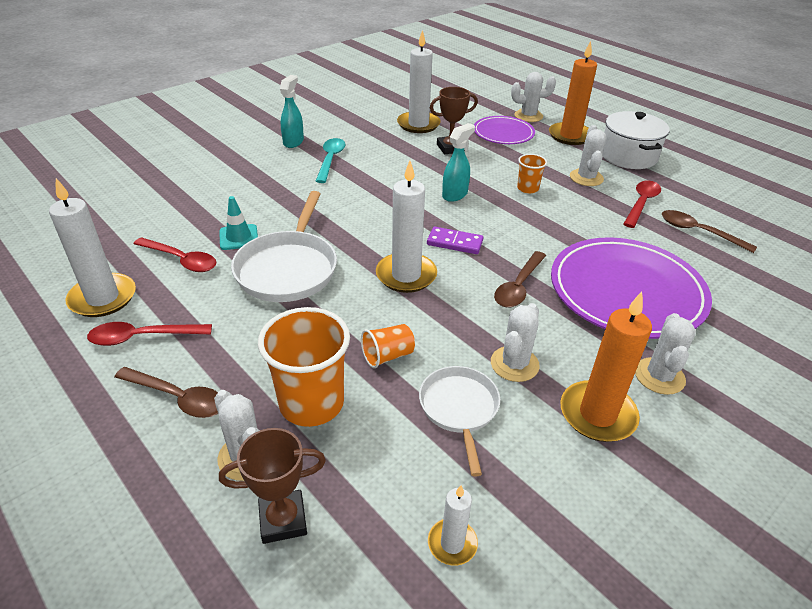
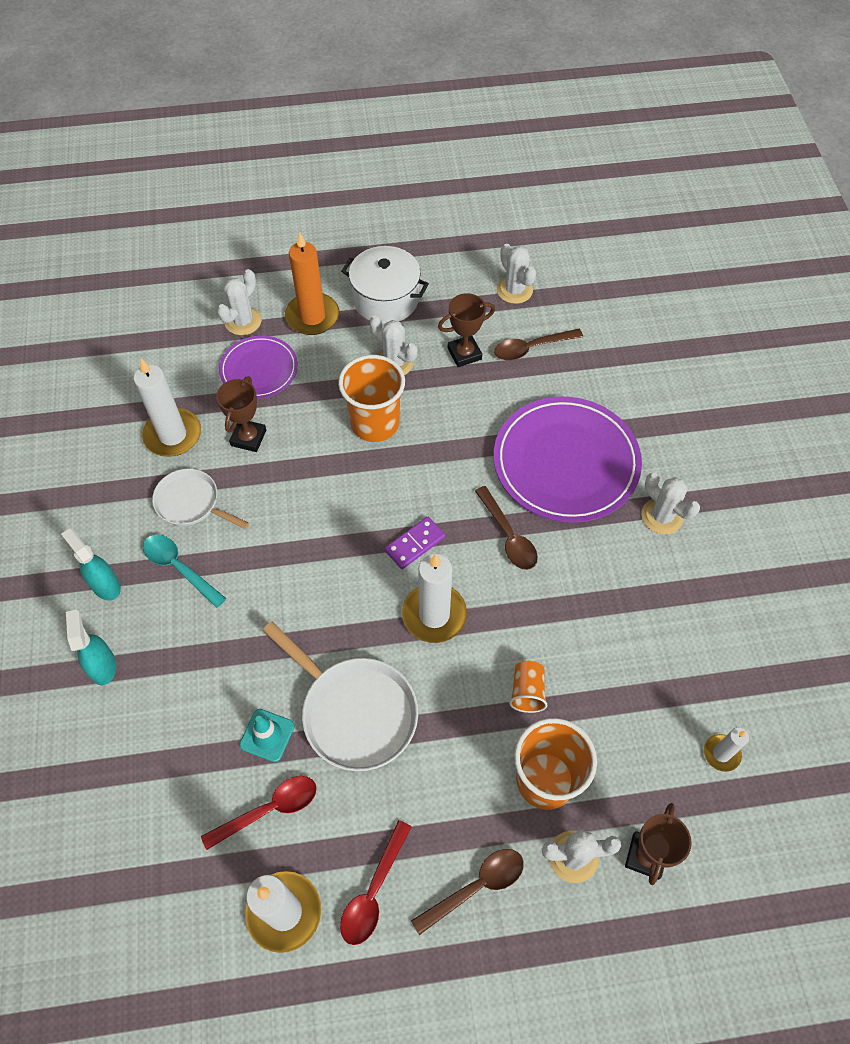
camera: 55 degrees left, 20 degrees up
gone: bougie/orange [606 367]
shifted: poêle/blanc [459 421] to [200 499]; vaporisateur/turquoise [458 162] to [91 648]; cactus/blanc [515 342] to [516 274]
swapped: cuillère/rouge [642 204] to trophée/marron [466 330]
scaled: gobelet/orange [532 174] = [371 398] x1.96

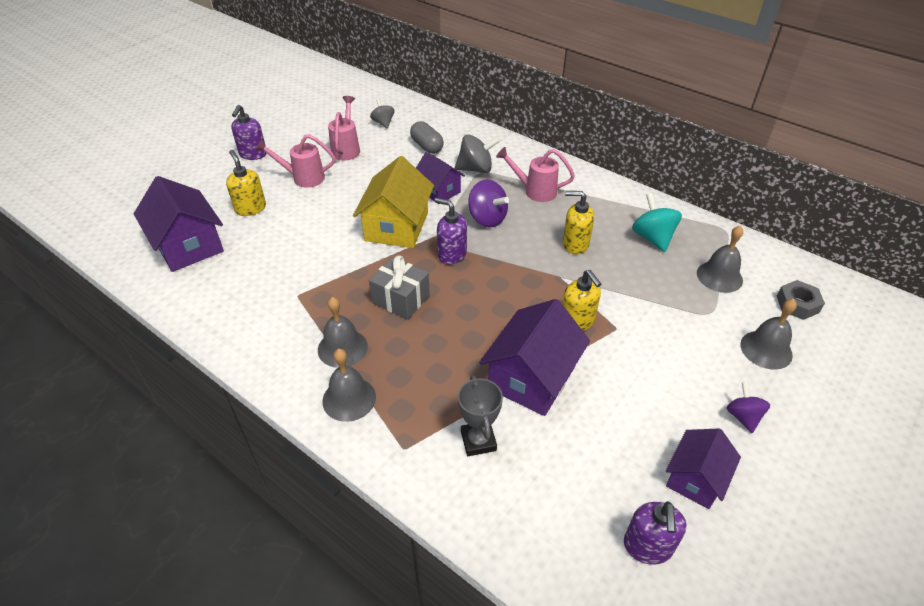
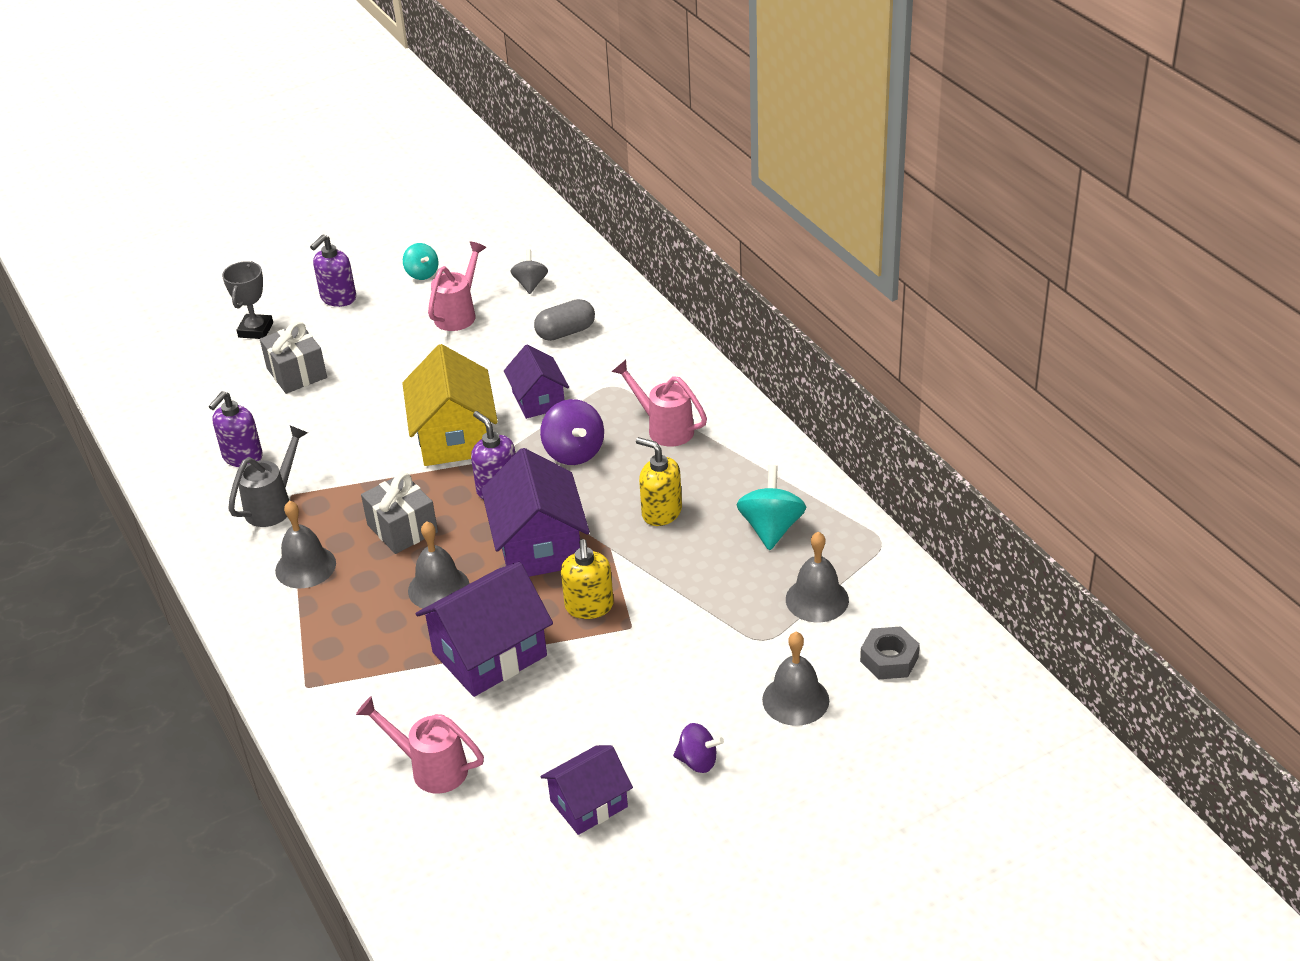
camera: 25 degrees right, 5 degrees down
gone: toupie/gris [477 153]
new: arrosoir/gris [268 476]; toupie/turquoise [420 261]
shifted: maison/violet [179 224] to [535 512]; arrosoir/rose [295 161] to [420 745]; cloche/gris [349 385] to [438 564]; trophée/gris [480 415] to [247 300]; distributeur de savon/violet [655 533] to [236 429]
swapped: distributeur de savon/jaune [246 183] to cadeau/gris [293 358]
rotated: maison/jaune [393 202] = [450 405] 45 degrees counterclockwise; gélule/gris [427 137] = [564 320] 75 degrees clockwise; toupie/violet [748 407] = [698 748] 90 degrees clockwise

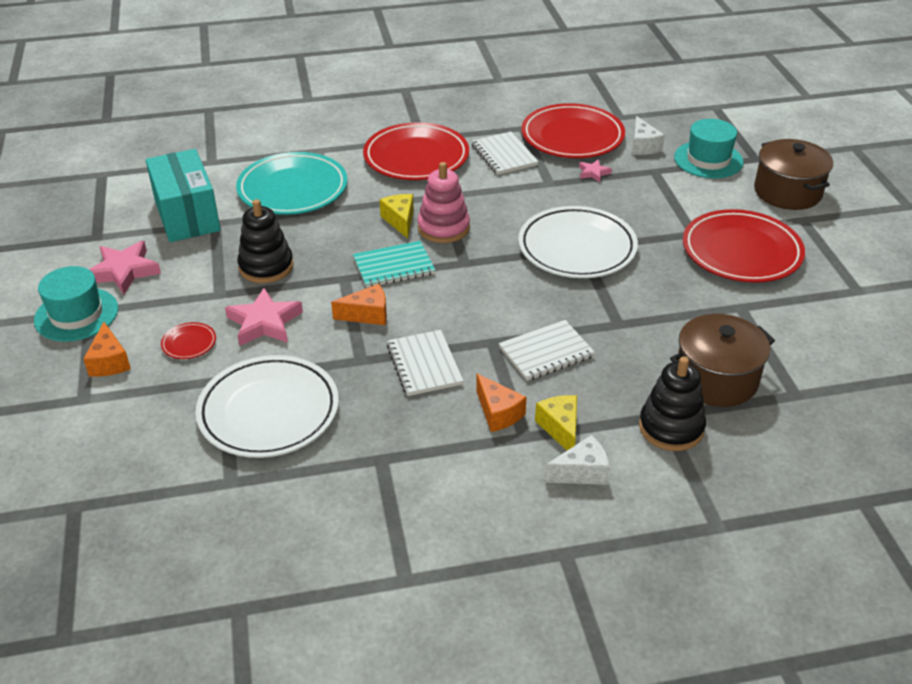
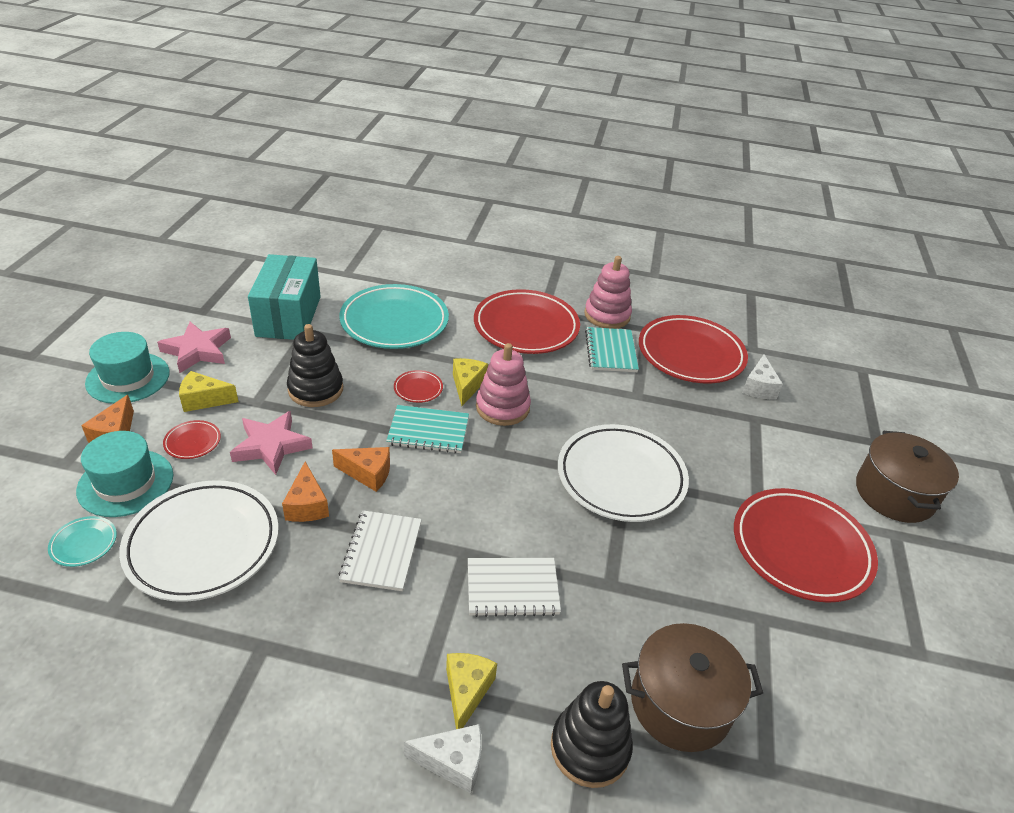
camera: 20 degrees right, 0 degrees up
gone: étoile/rose [595 170]
new: assiette/turquoise [82 541]; fromage/jaune [209 391]; assiette/rouge [418 386]; jouet à empiler/rose [608 292]
shifted: fromage/orange [501 403] to [305 491]; chapeau/turquoise [708 148] to [124 474]
repainted: carnet/blanc [505 153] to carnet/turquoise [612 349]

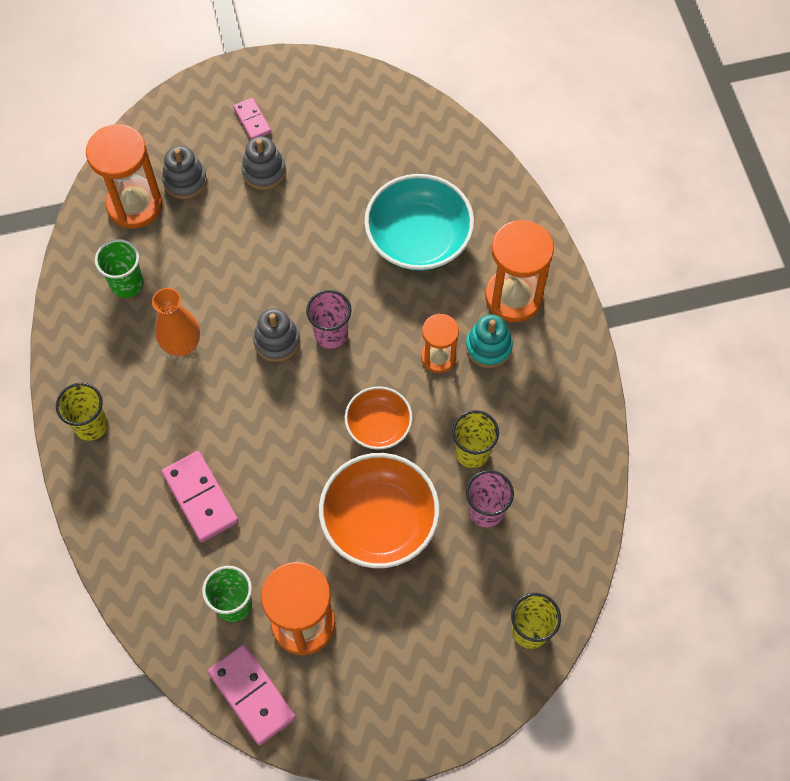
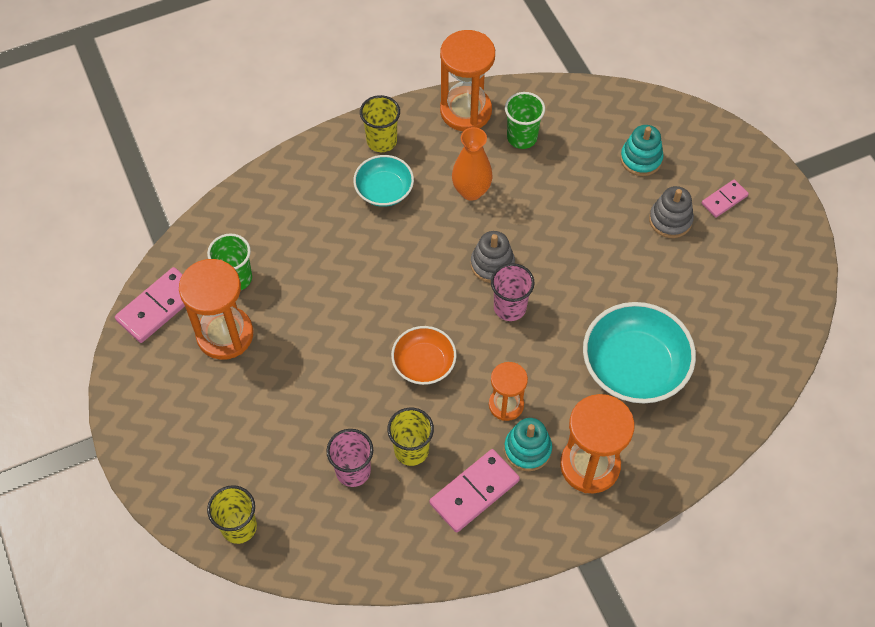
camera: 80 degrees right, 5 degrees down
gone: bol/orange [379 510]
new: bol/turquoise [383 181]
shifted: sablier/orange [124 176] to [467 80]; domino/rose [200 496] to [475 490]
repainted: jouet à empiler/gris [184 172] to jouet à empiler/turquoise [642 150]

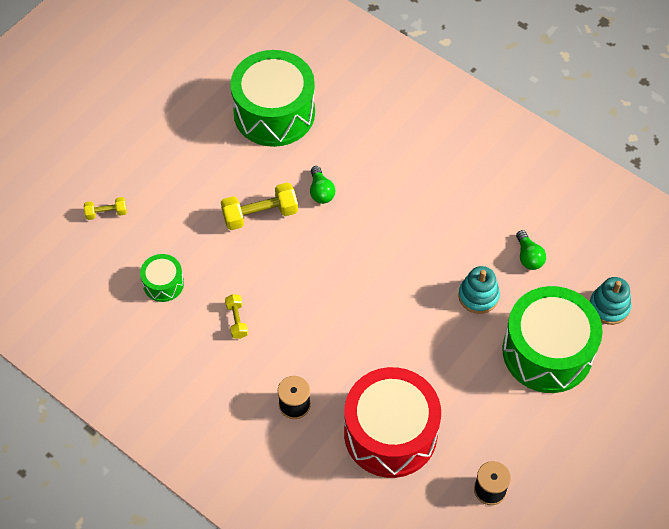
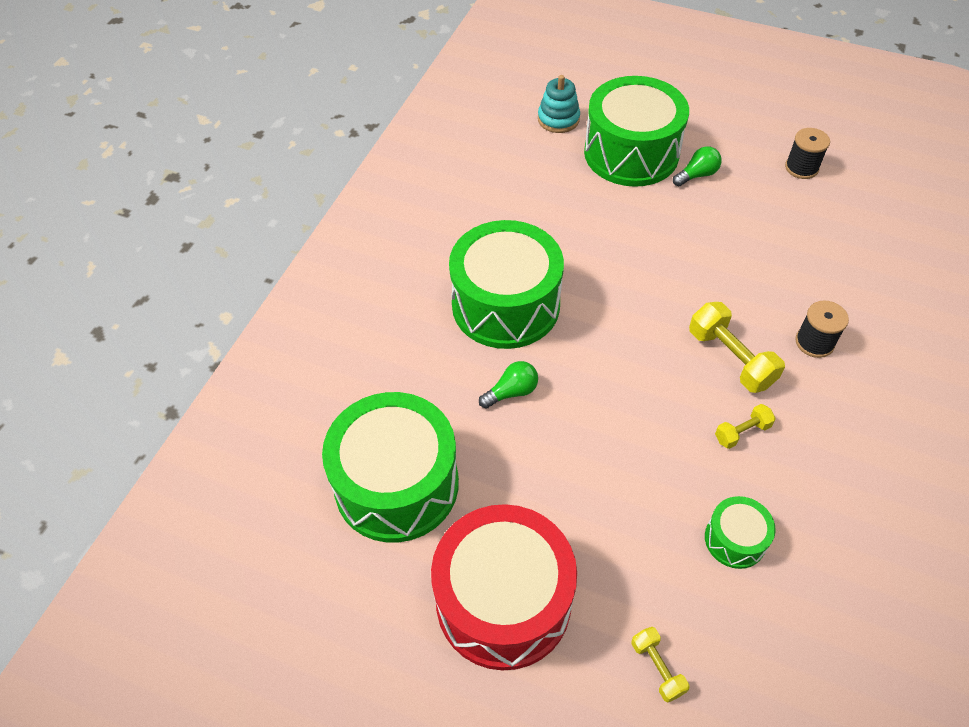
camera: 105 degrees left, 5 degrees down
gone: jouet à empiler/turquoise [479 290]
new: tambour/vert [506 284]
shifted: haltère/jaune [259 206] to [737 347]; tambour/rouge [392 422] to [504 587]; ampoule/vert [531 250] to [697 166]

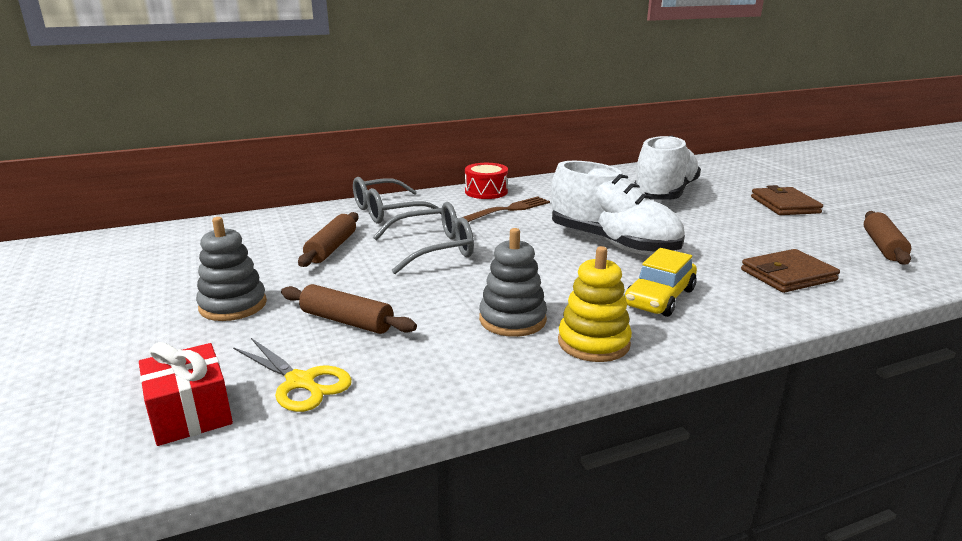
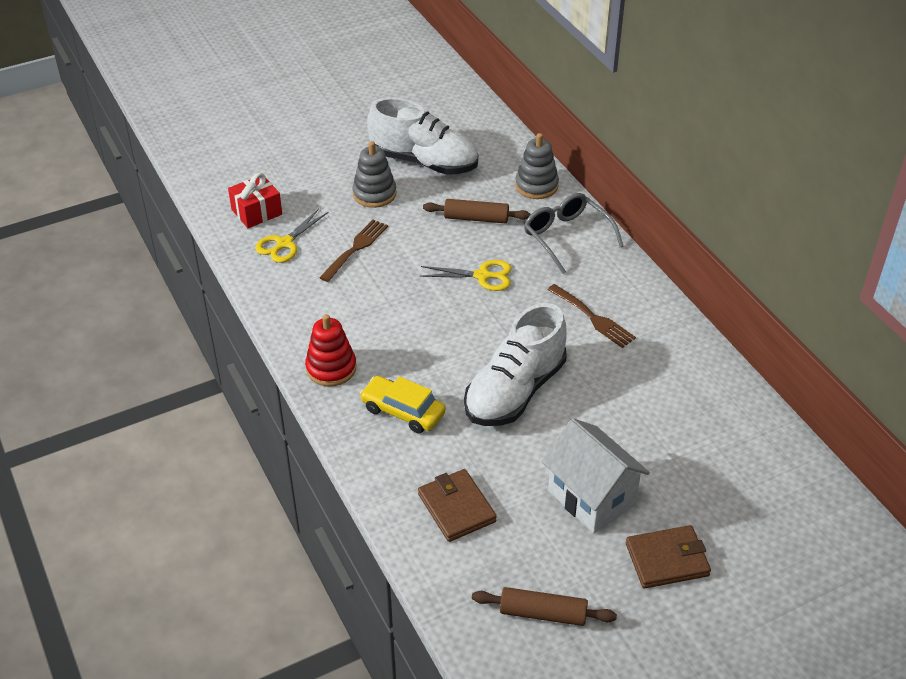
camera: 85 degrees right, 20 degrees up
gone: tambour/rouge [486 181]
new: maison/blanc [595 475]
shifted: jouet à empiler/gris [513 282] to [537 166]; chaussure/blanc [667 167] to [422 136]
swapped: rouleau à pâtisserie/marron [349 309] to fourchette/marron [353 251]; lunettes/gris [423 238] to ciseaux/jaune [466 275]
repainted: jouet à empiler/jaune [595 304] to jouet à empiler/rouge [330 350]

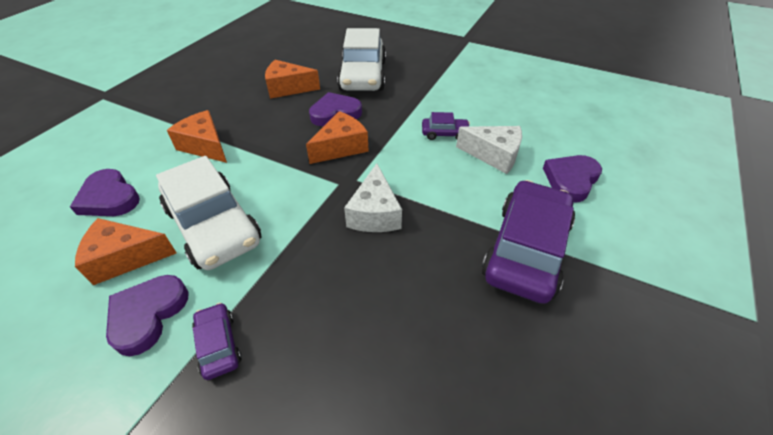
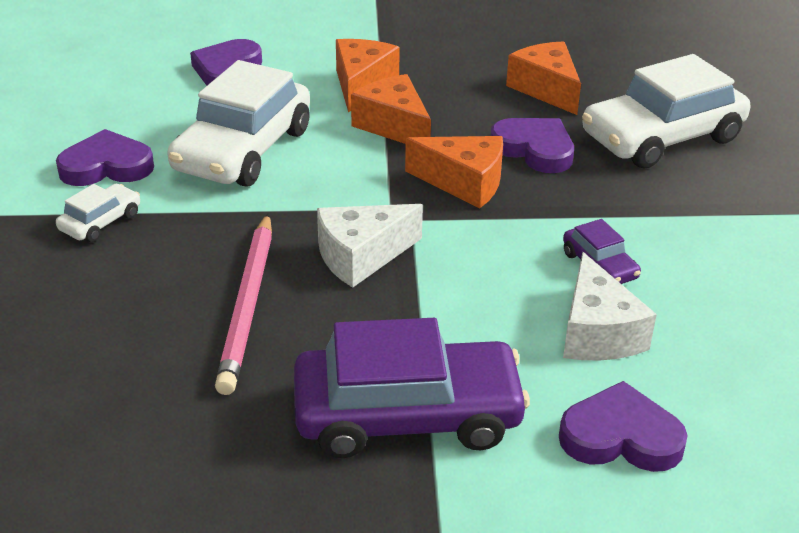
camera: 60 degrees right, 10 degrees down
new: crayon/rose [243 304]
shifted: fromage/orange [126 251] to [391 109]
repainted: voiture/violet [217 341] to voiture/blanc [98 213]

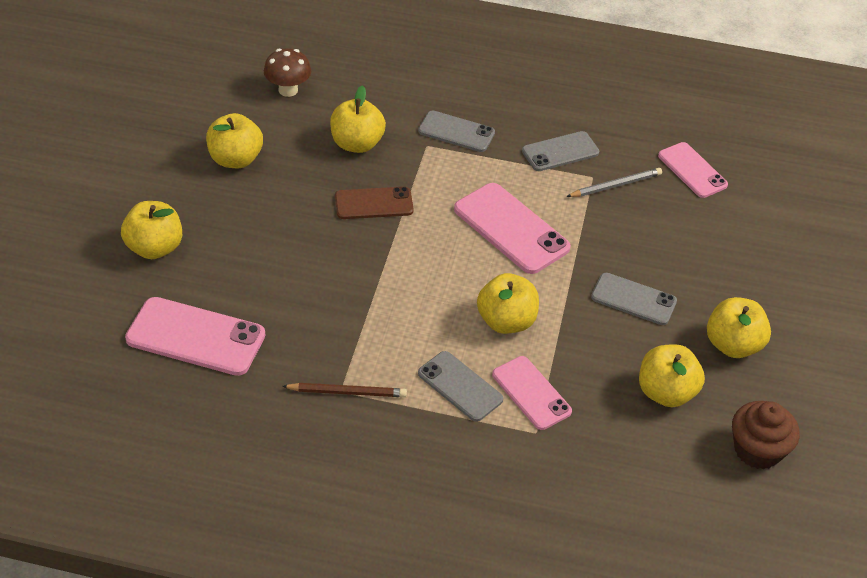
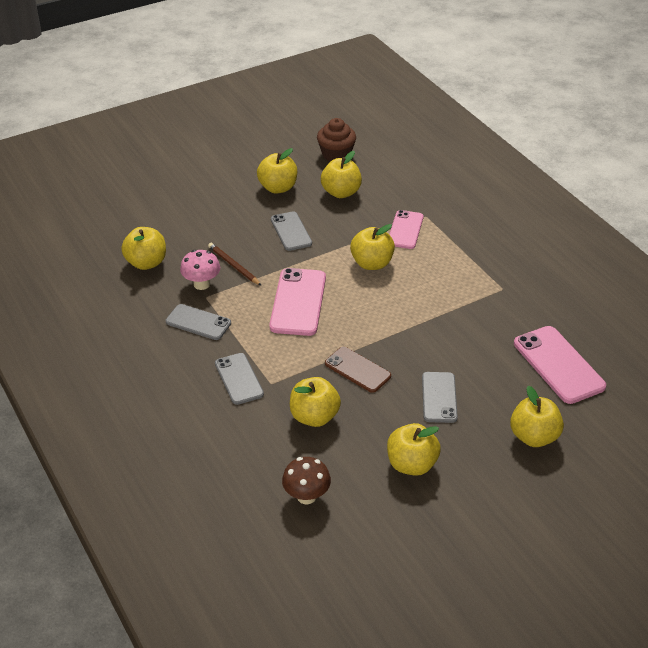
camera: 130 degrees left, 5 degrees down
shifted: crayon/marron [344 390] to [235 264]; téléphone/gris [460 386] to [440 397]
swapped: crayon/gris [614 182] to champignon/rose [200 270]; téléphone/rose [693 170] to pomme/jaune [143 248]

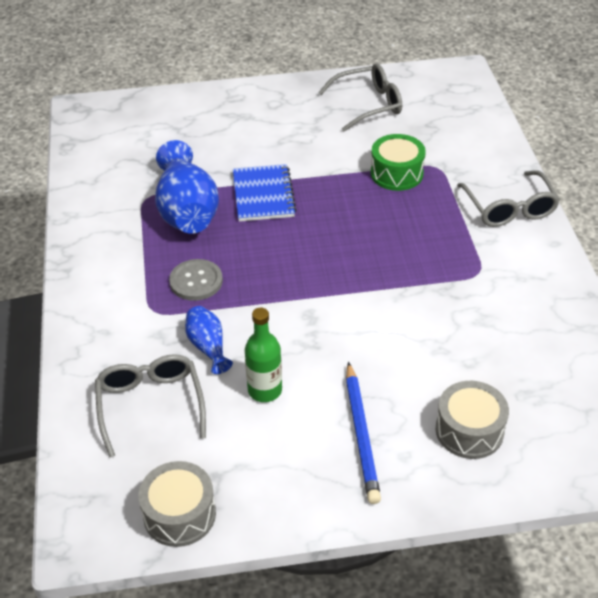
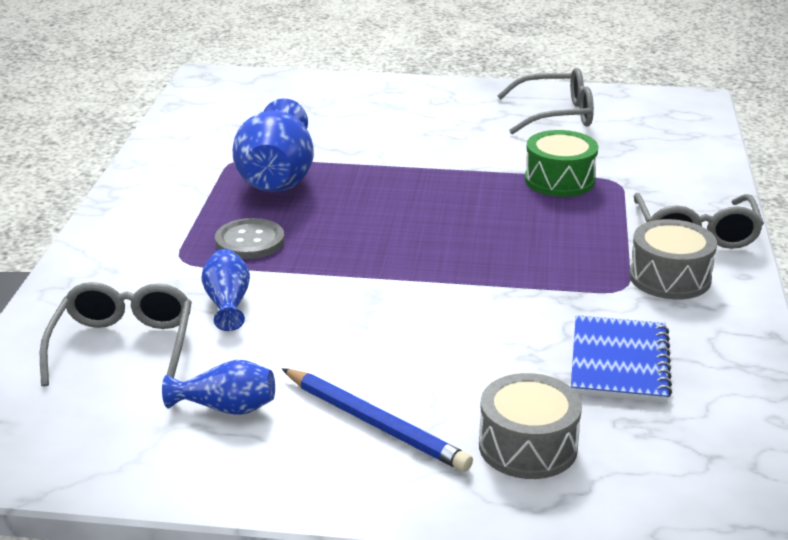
camera: 15 degrees right, 15 degrees down
gone: bouteille/vert [263 355]
new: vase/bleu [218 387]
shifted: tambour/gris [177 504] to [673 259]; carnet/bleu [264 193] to [621 359]
rotated: crayon/bleu [363 433] = [377 420] 60 degrees counterclockwise

